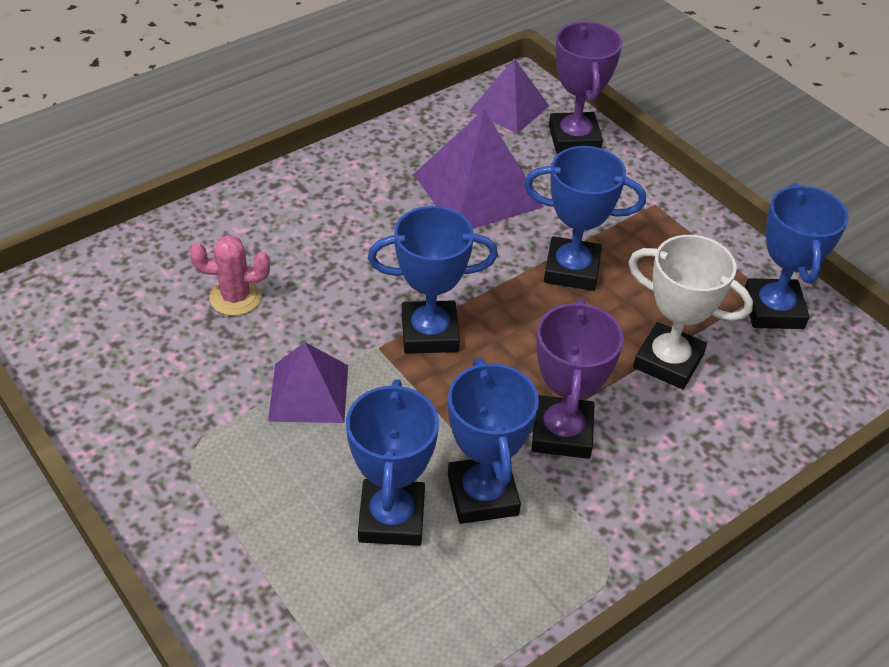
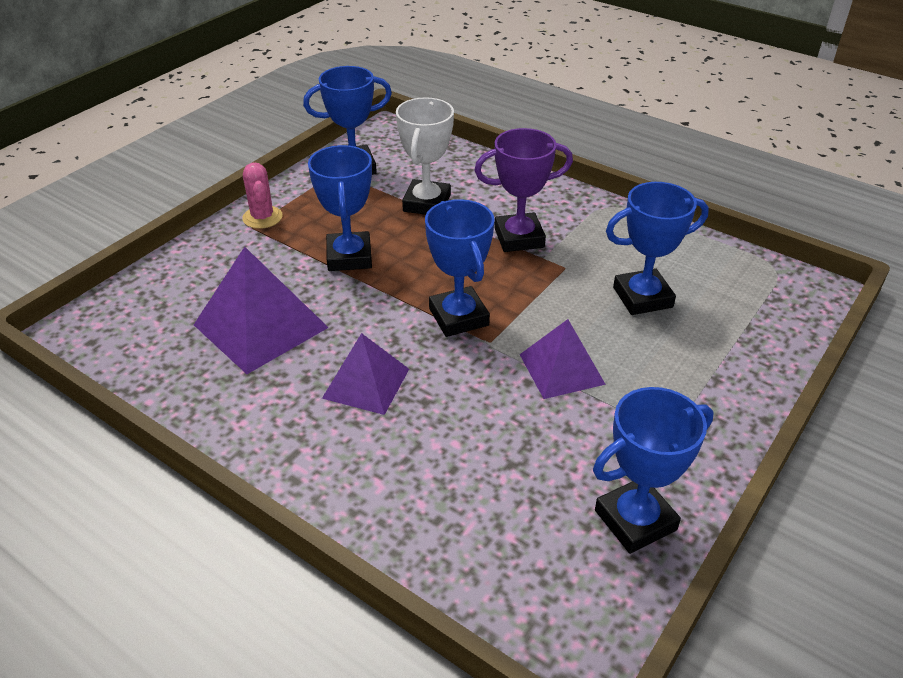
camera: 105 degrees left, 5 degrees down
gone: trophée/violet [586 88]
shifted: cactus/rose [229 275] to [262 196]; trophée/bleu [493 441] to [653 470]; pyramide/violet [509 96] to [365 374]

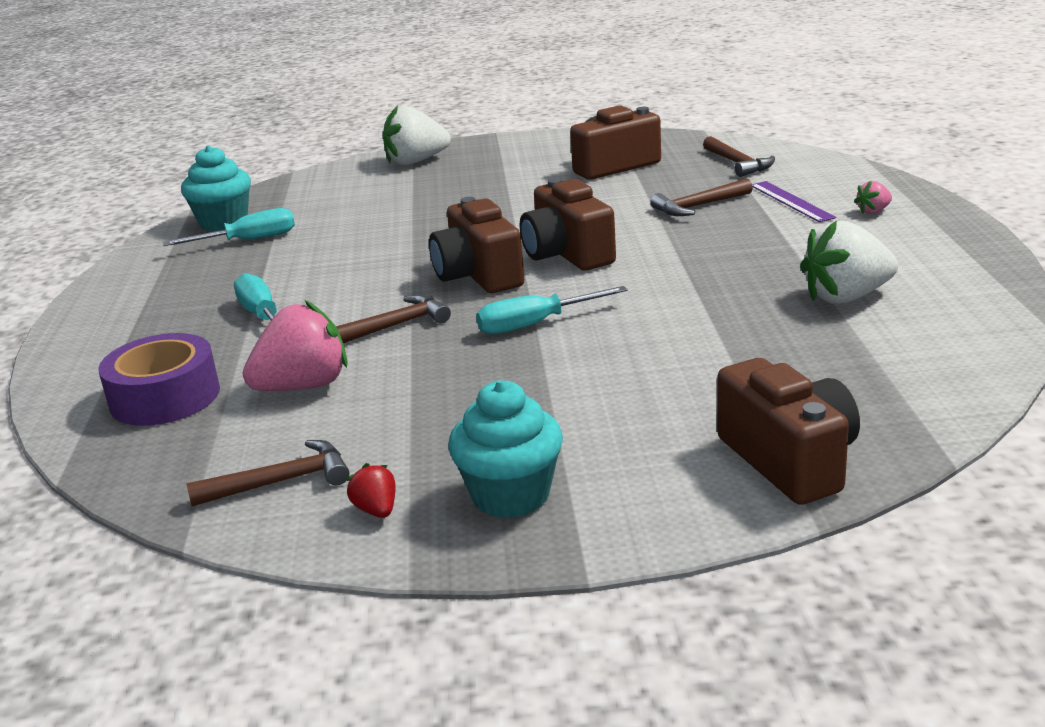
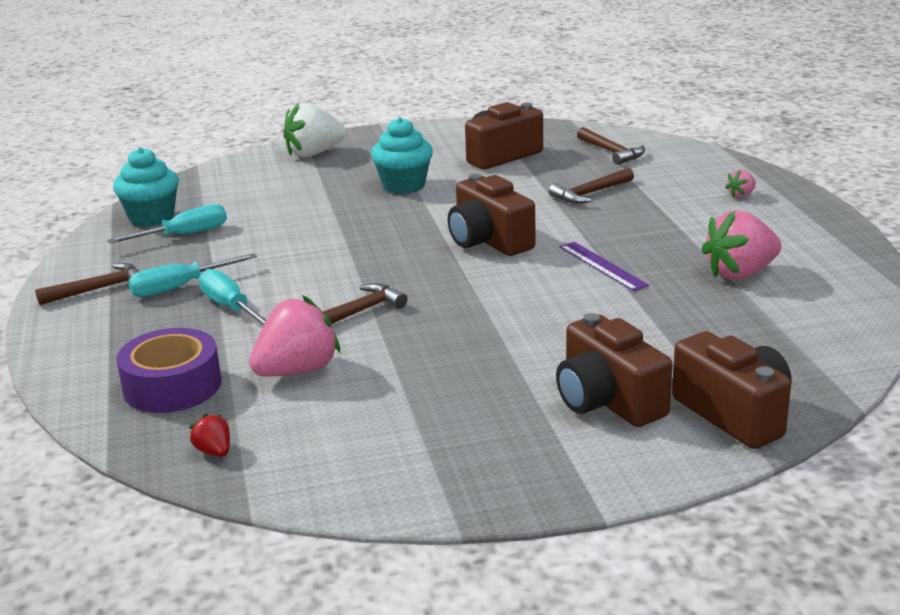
camera: 10 degrees left, 0 degrees up
shifted: marteau/marron [267 473] to [87 284]; fraise/rouge [371 490] to [209 435]; appareil photo/marron [476 245] to [614 370]; muffin/turquoise [505 449] to [402 155]; tournevis/turquoise [552 310] to [192 275]; règle/violet [794 201] to [604 266]
repainted: fraise/blanc [849 262] to fraise/rose [741 245]

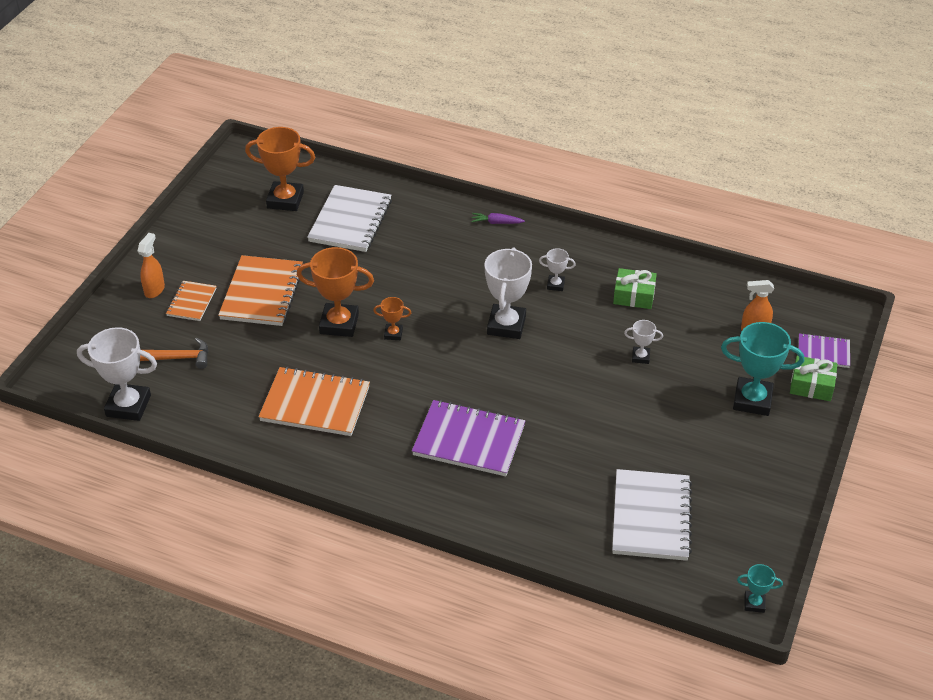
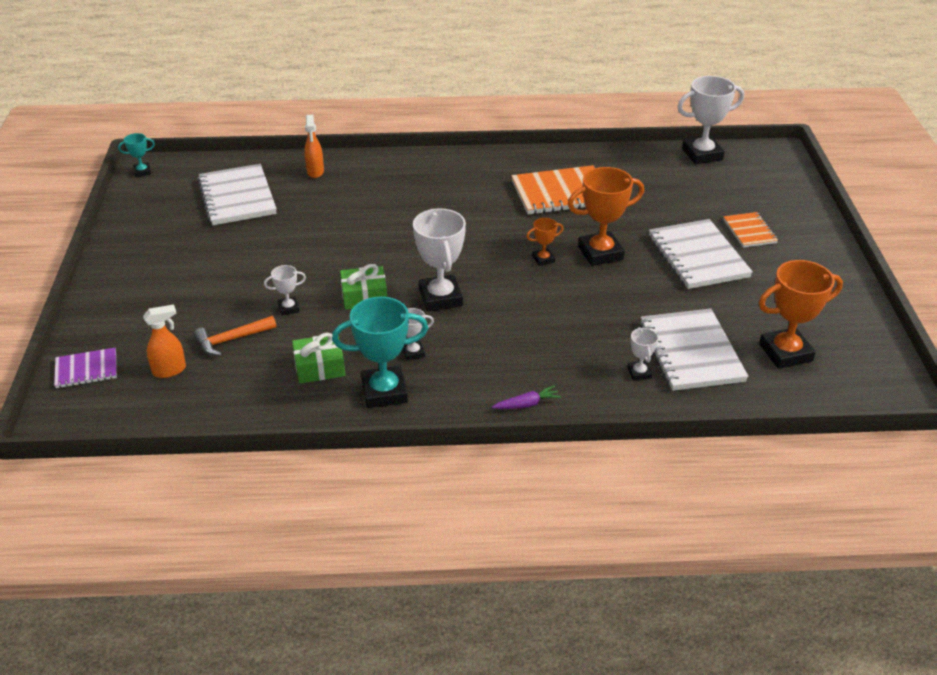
camera: 155 degrees right, 5 degrees down
gone: carnet/violet [468 438]
new: trophée/blanc [643 354]
shifted: vaporisateur/orange [151 265] to [314 146]; marteau/orange [174 353] to [235 336]; trophée/turquoise [762 369] to [380 352]; cadeau/vert [814 378] to [363 287]
repainted: carnet/orange [260 290] to carnet/blanc [701 254]

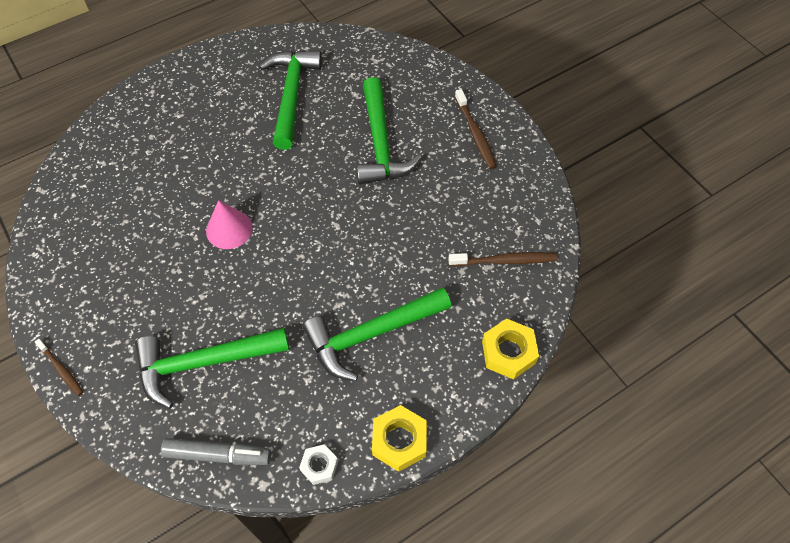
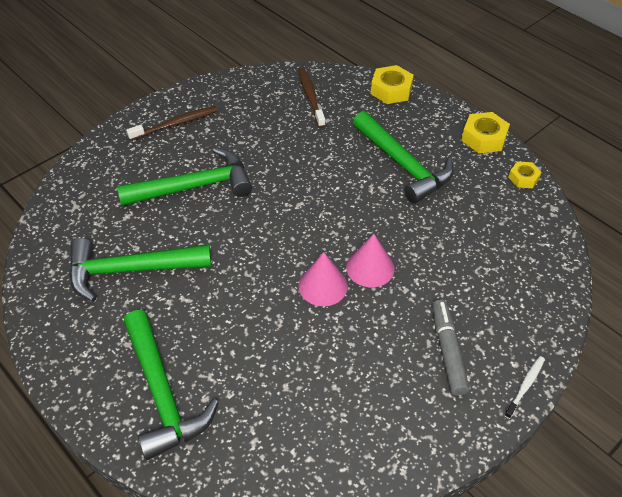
camera: 100 degrees left, 10 degrees down
new: cône/rose [370 260]
shifted: marteau/vert [212 368] to [171 385]; feutre/gris [216 451] to [451 347]
repainted: brosse à dents/marron [59 367] to brosse à dents/blanc [524 387]; écrou/blanc [318 464] to écrou/jaune [525 174]

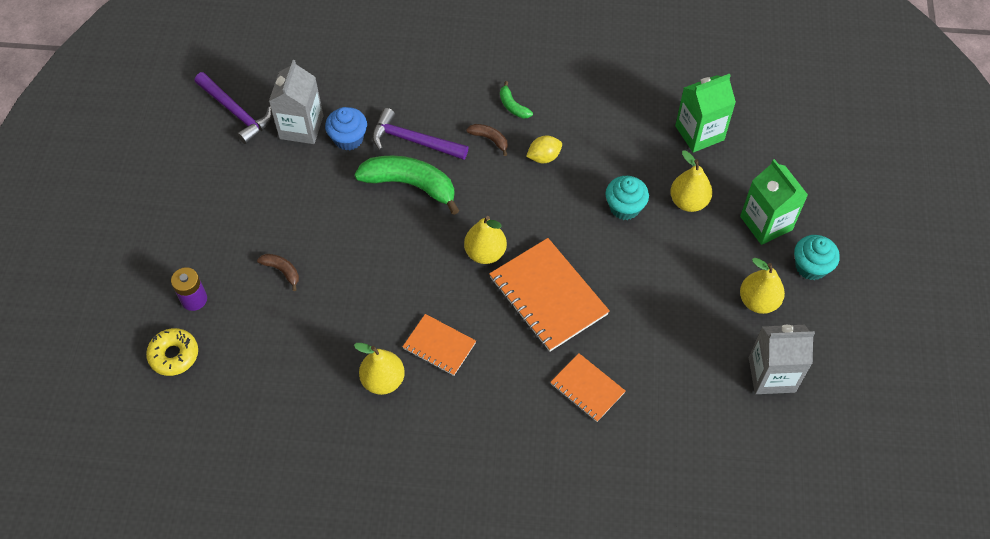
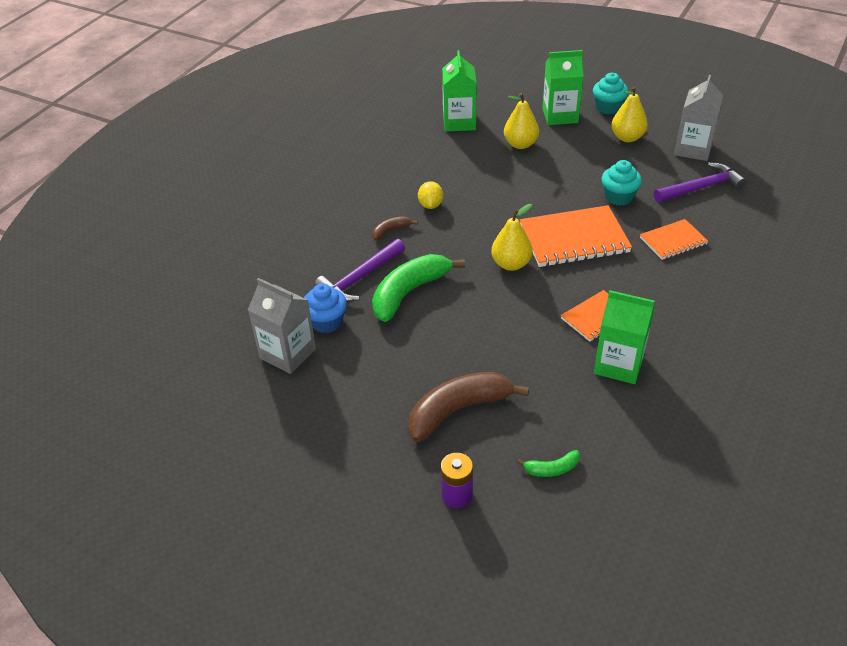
camera: 65 degrees left, 15 degrees down
gone: beignet/jaune [172 352]
shifted: marteau/violet [233 108] to [700 182]; banane/vert [516 100] to [548 463]; muffin/turquoise [627 198] to [622 183]
swapped: poire/jaune [379 369] to brique de lait/vert [624 337]
scaled: banane/marron [278 272] = [468 407] x2.16

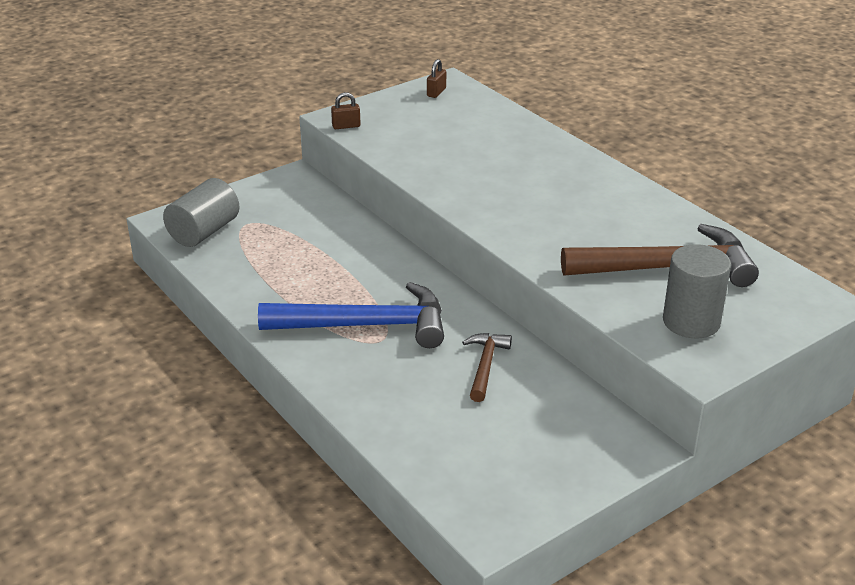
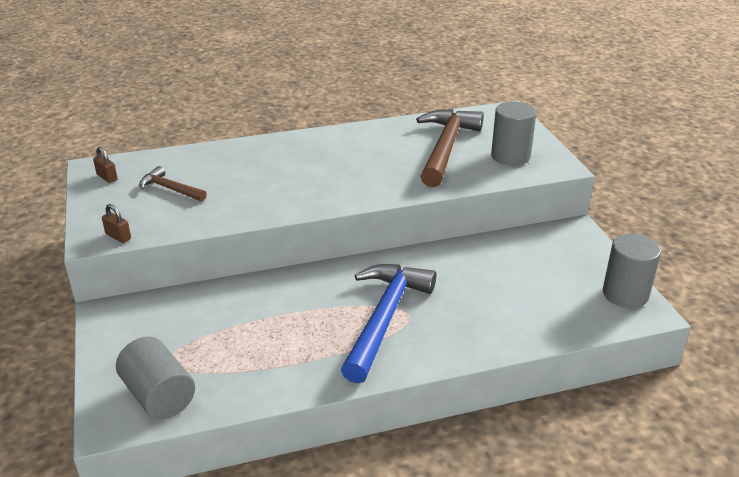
camera: 70 degrees left, 0 degrees up
new: cylindre/gris [632 270]
shifted: marteau/marron [487 367] to [173 183]
rotated: cadenas/marron [346 110] = [116 223] 60 degrees counterclockwise

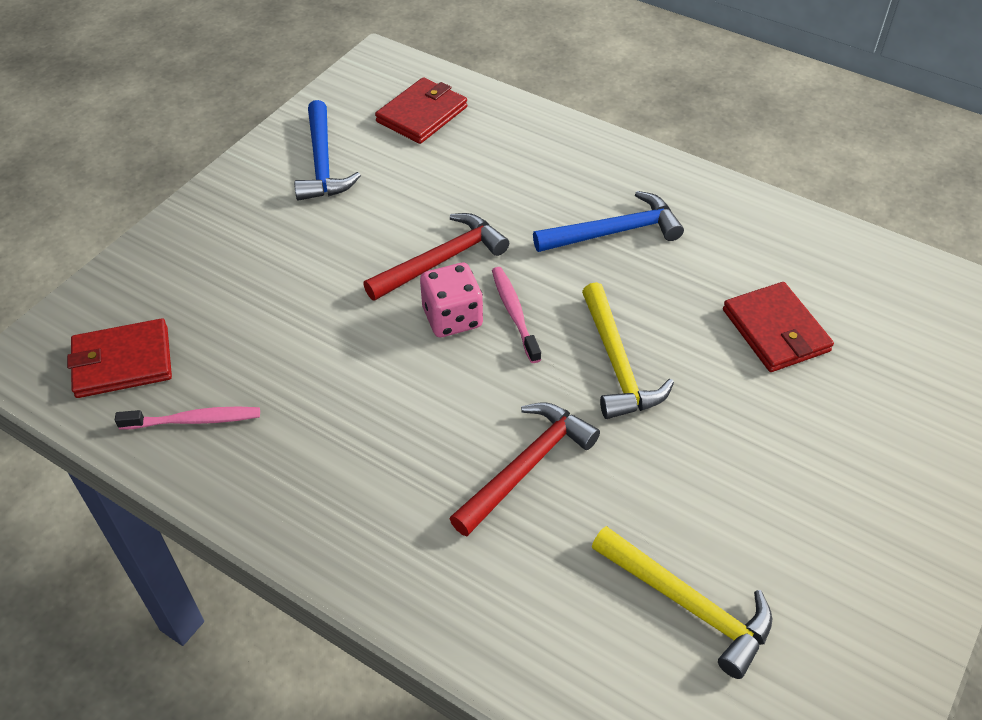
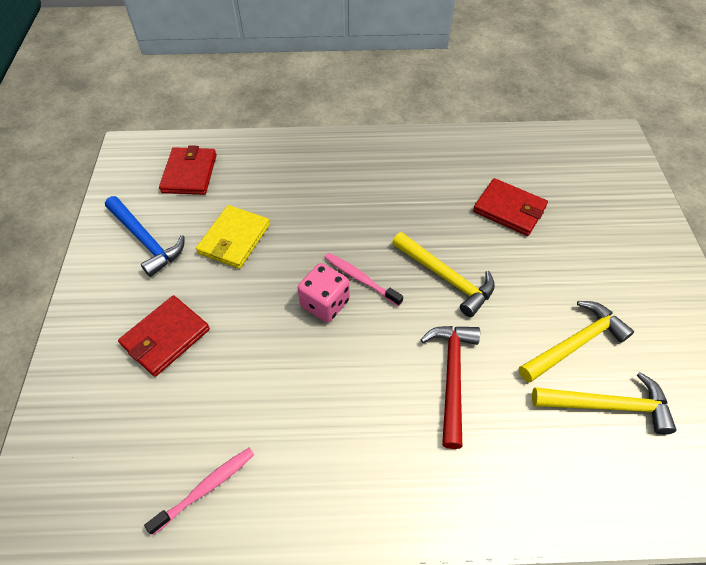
camera: 35 degrees left, 5 degrees up
gone: marteau/rouge [436 257]; marteau/bleu [608 221]
new: portefeuille/jaune [233 237]; marteau/jaune [576 341]
shifted: portefeuille/rouge [119 358] to [164 336]

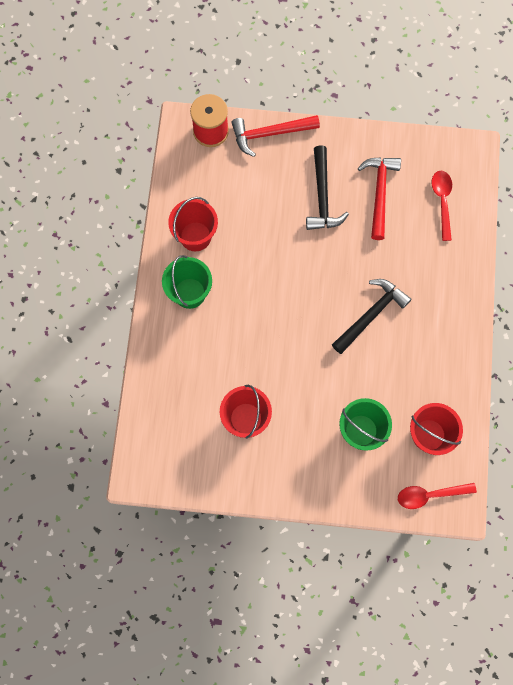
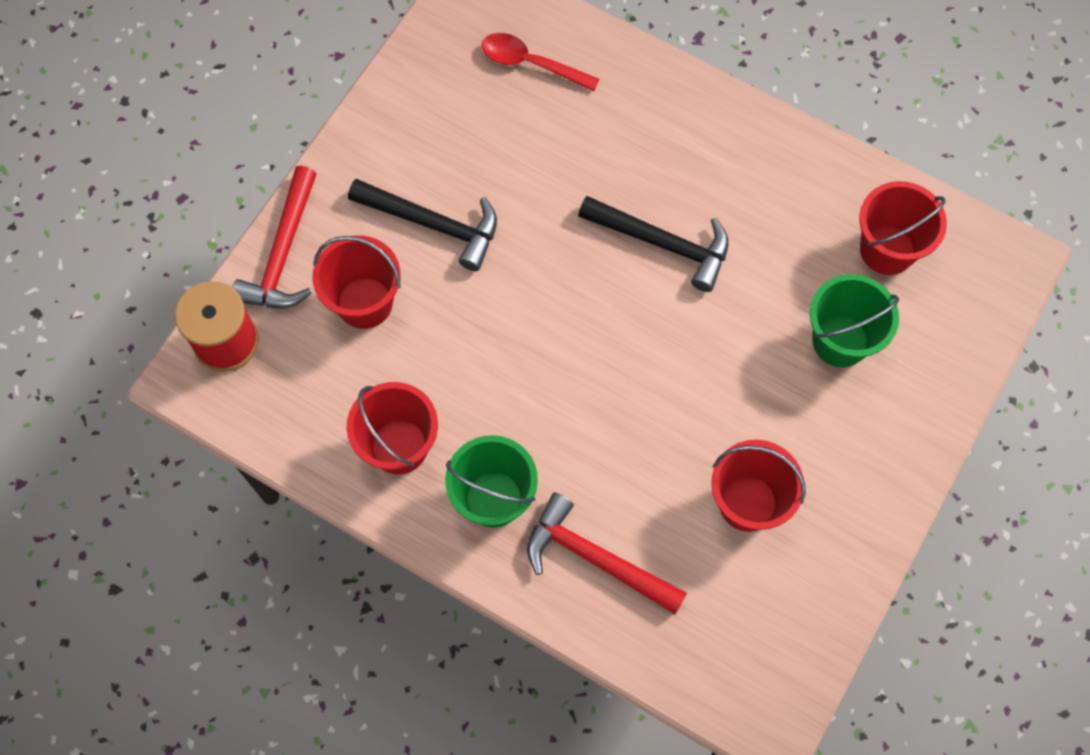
camera: 65 degrees left, 5 degrees down
gone: cuillère/rouge [437 496]
new: seau/rouge [356 282]
shifted: marteau/rouge [379 198] to [607 553]
rotated: marteau/noir [371 316] = [653 244] 135 degrees clockwise

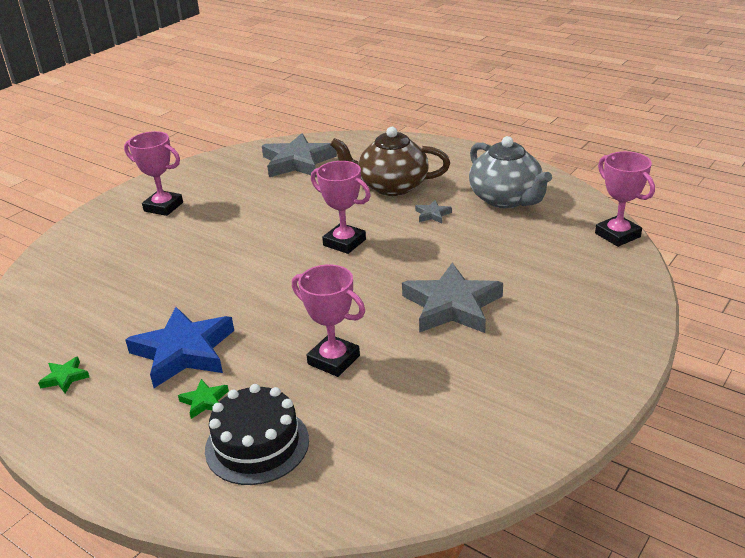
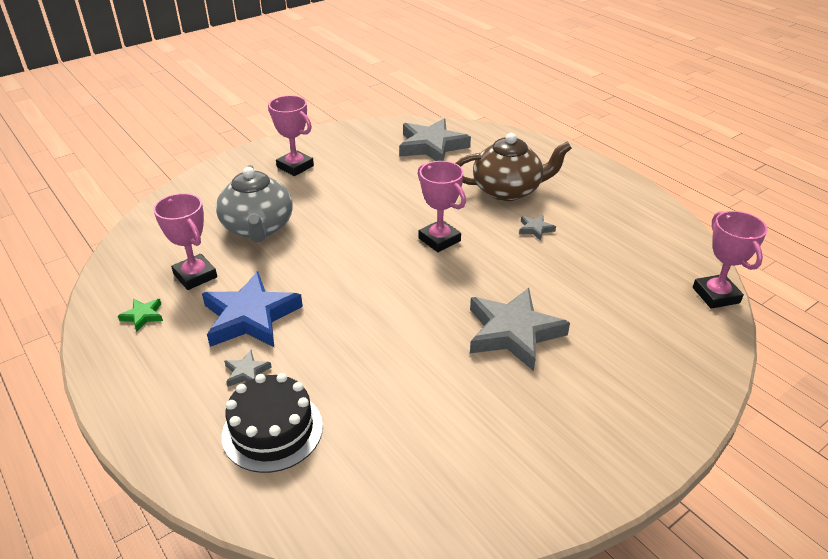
camera: 15 degrees right, 5 degrees up
shifted: trophée/rose [328 320] to [185 241]; théière/gris [510 172] to [254 203]
repainted: étoile/vert [203 399] to étoile/gris [248 368]
rotated: théière/marron [390 161] = [514 167] 150 degrees clockwise

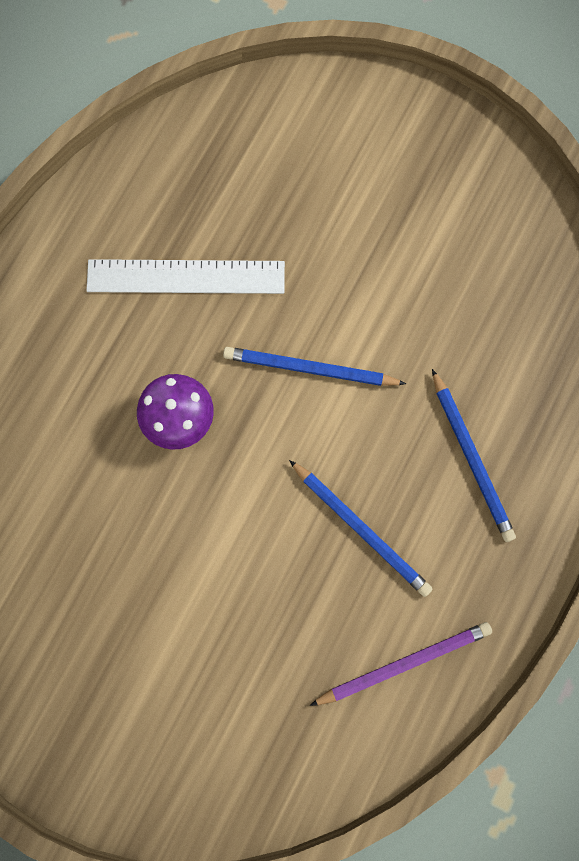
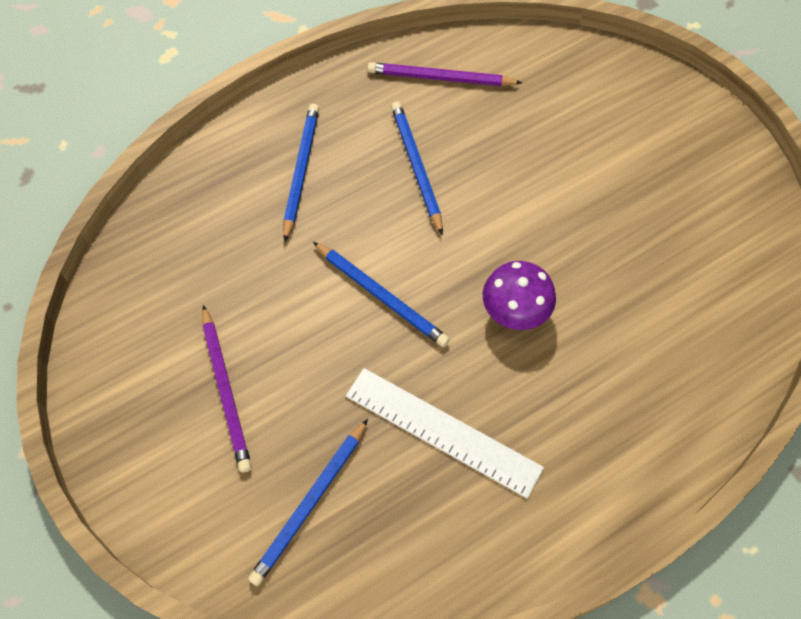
camera: 150 degrees left, 15 degrees down
new: crayon/violet [227 388]; crayon/bleu [308 502]

